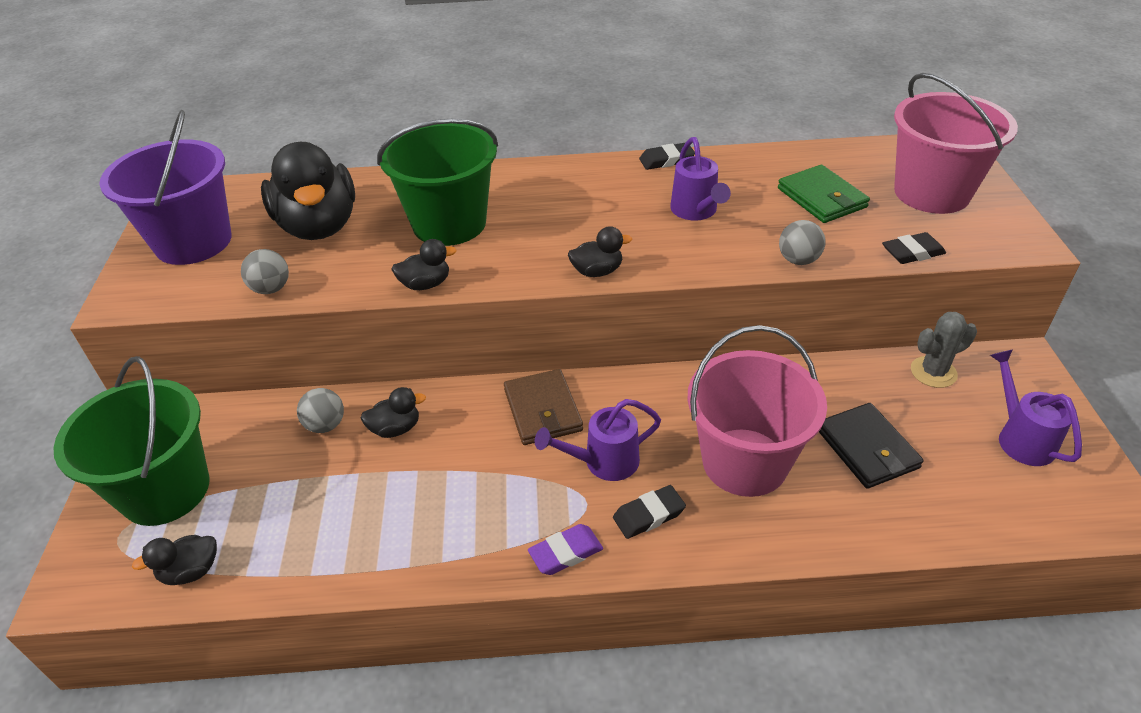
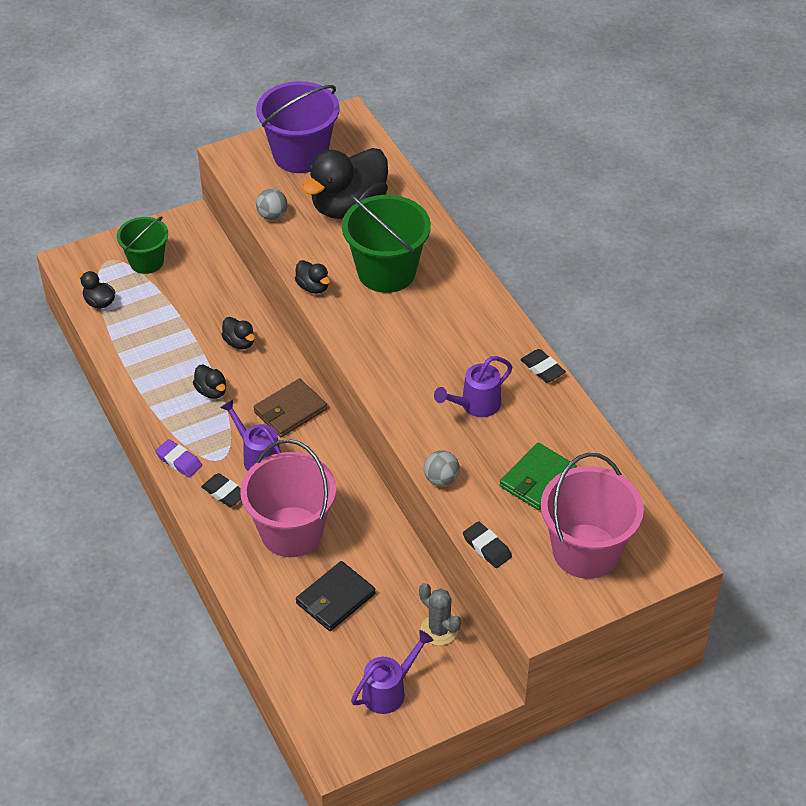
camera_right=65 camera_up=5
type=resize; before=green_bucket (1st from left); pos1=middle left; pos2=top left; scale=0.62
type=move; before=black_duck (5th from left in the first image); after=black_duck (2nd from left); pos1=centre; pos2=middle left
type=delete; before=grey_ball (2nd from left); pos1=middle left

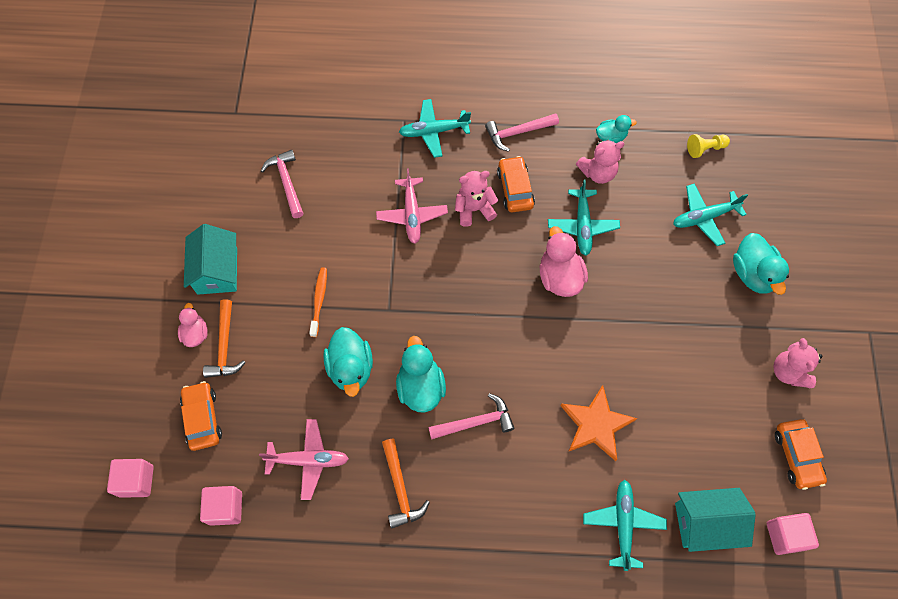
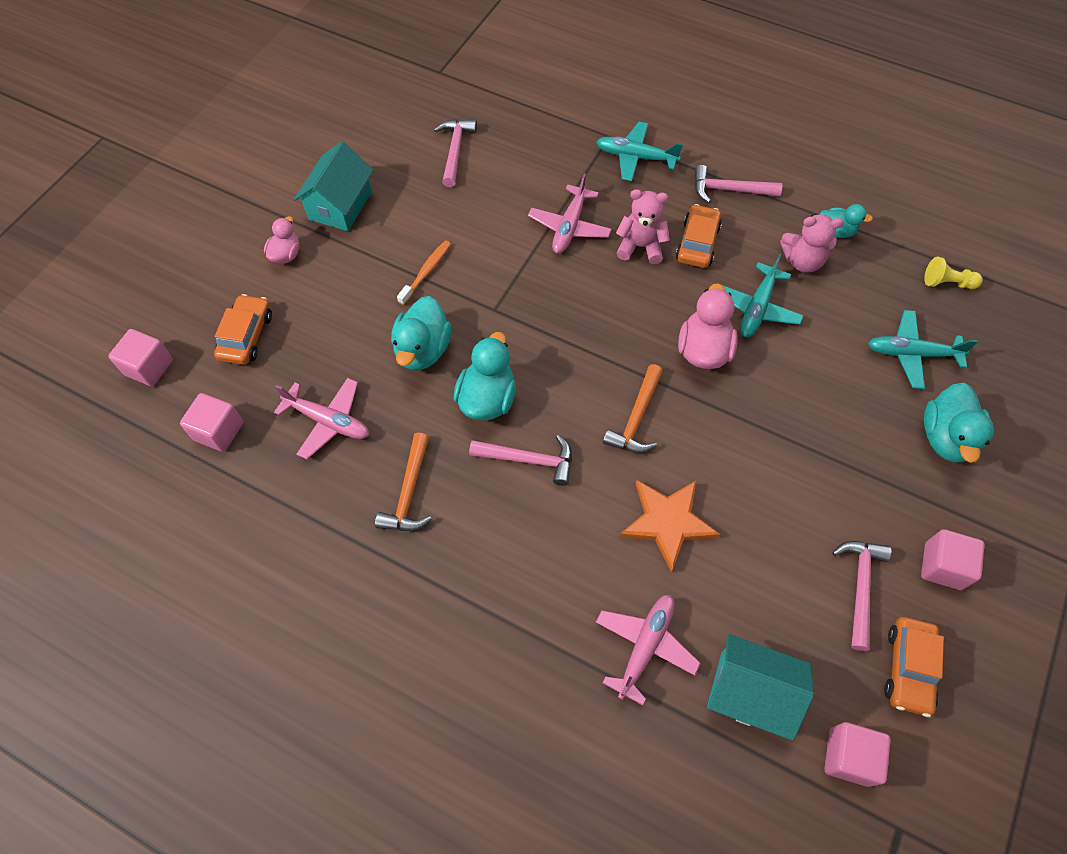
camera_right=25 camera_up=-5
type=recolor; before=turquoise_plane (3rd from left); after=pink_plane (3rd from left); pos1=bottom right; pos2=bottom centre
type=move; before=orange_hammer (1st from left in the first image); after=orange_hammer (2nd from left); pos1=middle left; pos2=centre
type=insert; after=pink_hammer (4th from left); pos2=bottom right
type=replace; before=pink_teddy_bear (3rd from left); after=pink_cube (4th from left); pos1=middle right; pos2=middle right

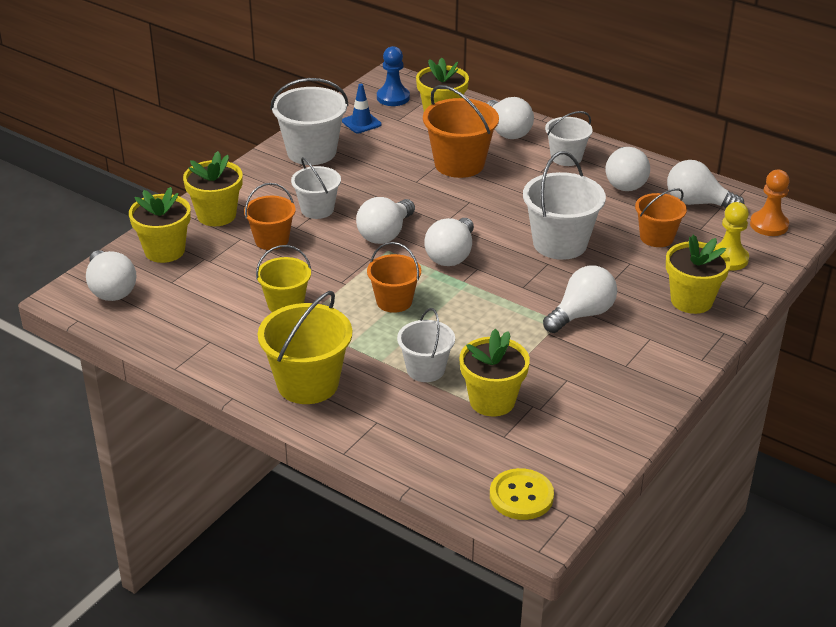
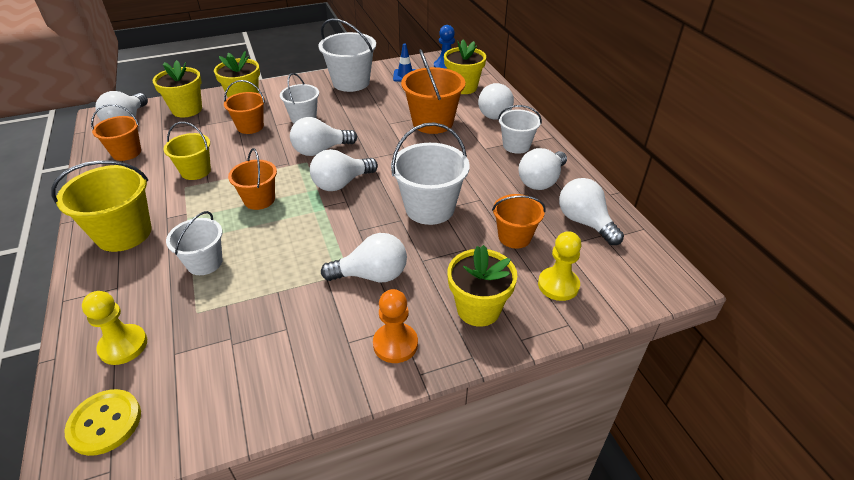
camera_right=35 camera_up=5
type=insert; after=yellow_pawn (1st from left); pos2=bottom left
type=insert; after=orange_bucket (1st from left); pos2=top left
type=move; before=orange_pawn; pos1=top right; pos2=bottom centre
type=delete; before=yellow_flower_pot (4th from left); pos1=centre

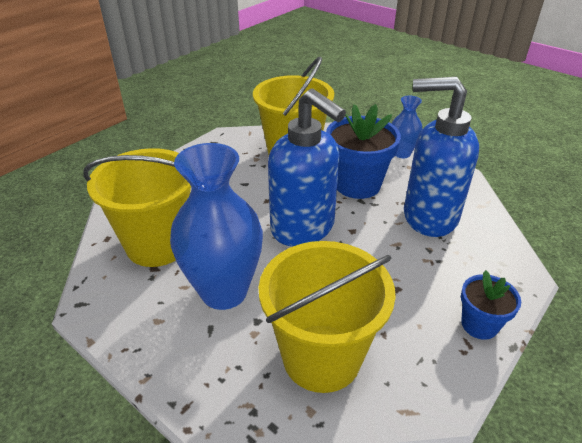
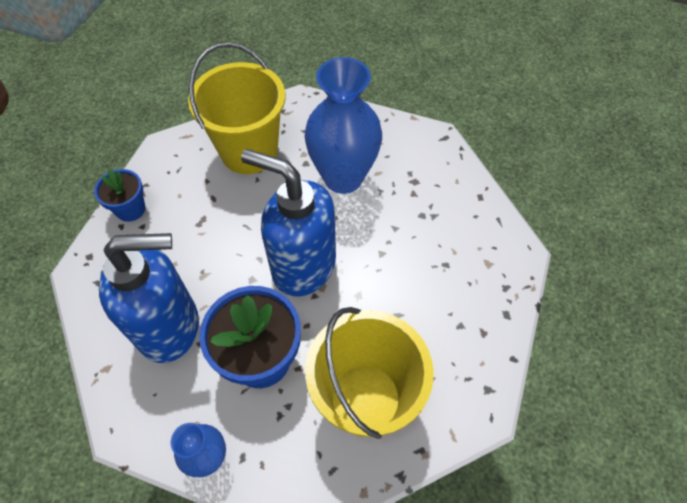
camera_right=160 camera_up=20
type=delete; before=yellow_bucket (1st from left); pos1=middle left

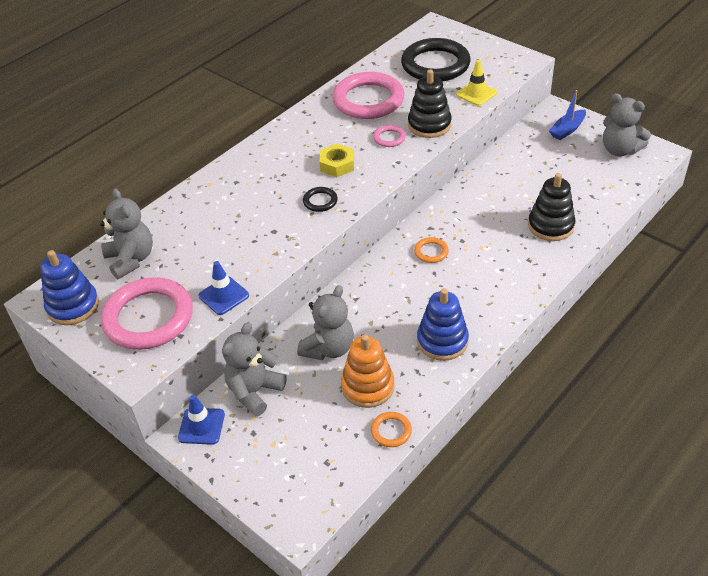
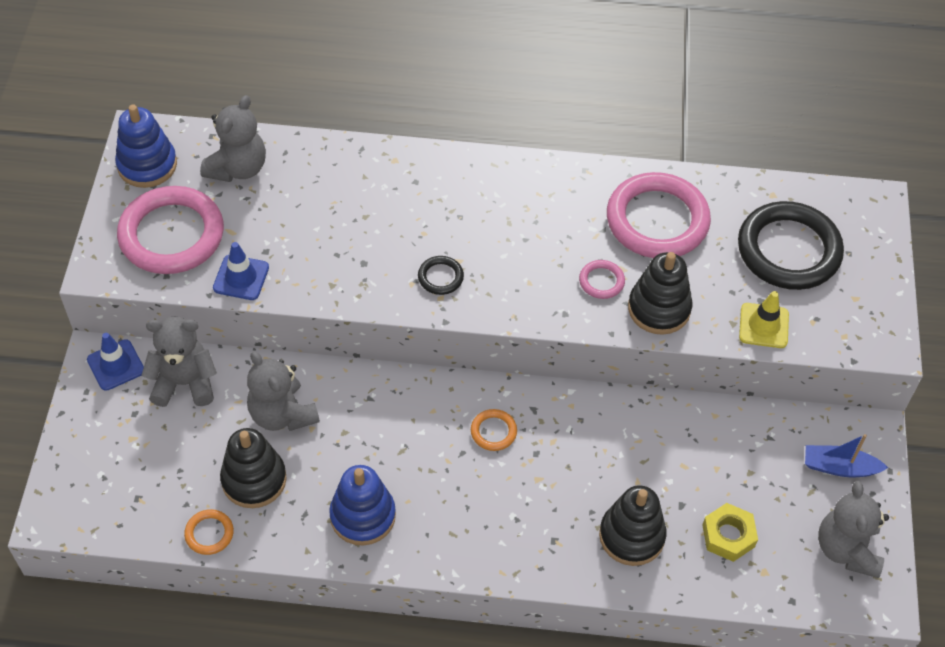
camera_right=50 camera_up=10
type=recolor; before=orange_stacking_toy; after=black_stacking_toy (1st from left); pos1=centre; pos2=bottom left
type=rotate; before=grey_teddy_bear (3rd from left); pos1=centre; pos2=middle left; turn=60
type=move; before=yellow_nut; pos1=top centre; pos2=bottom right

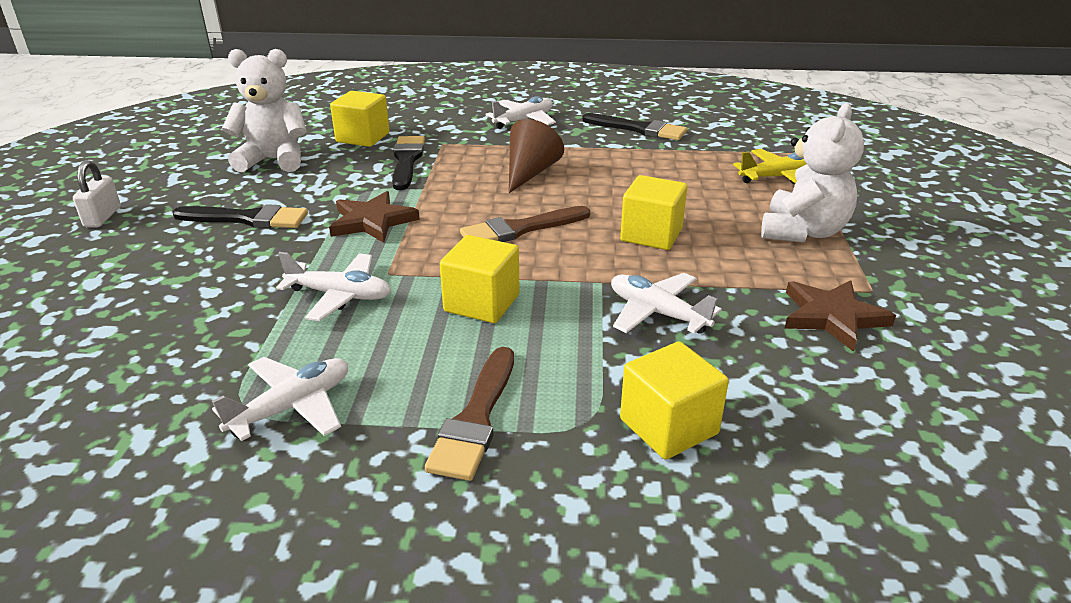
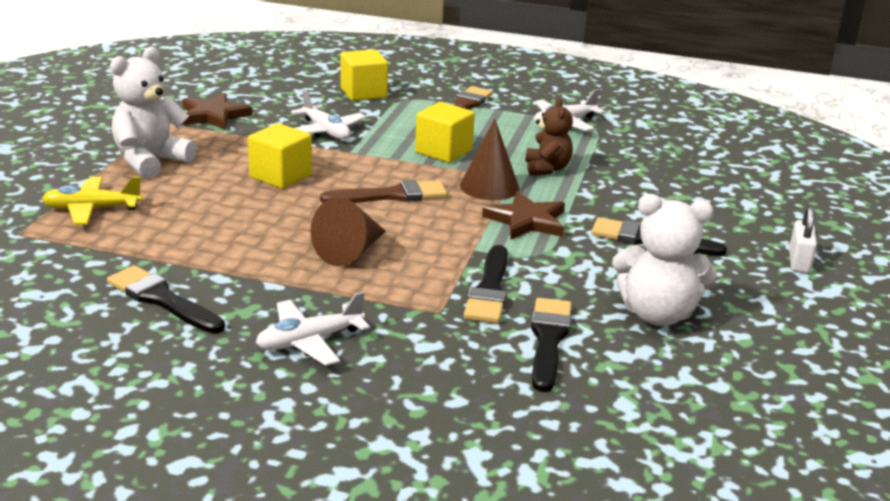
camera_right=-170 camera_up=-5
type=insert; after=brown_cone (2nd from left); pos2=top centre
type=replace; before=white_plane (2nd from left); after=brown_teddy_bear; pos1=middle left; pos2=top centre
type=replace; before=yellow_cube (1st from left); after=black_brush (3rd from left); pos1=top centre; pos2=bottom centre

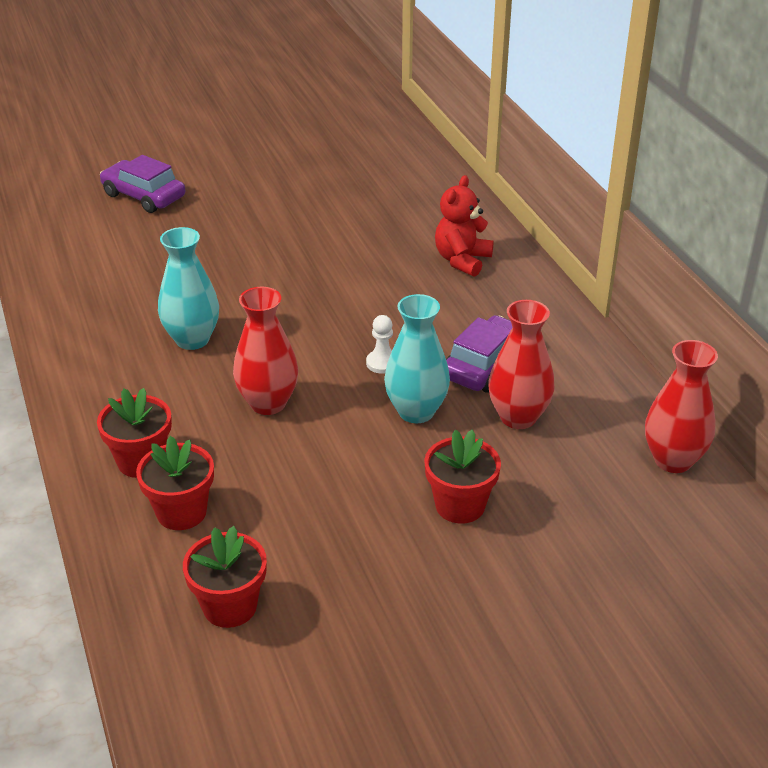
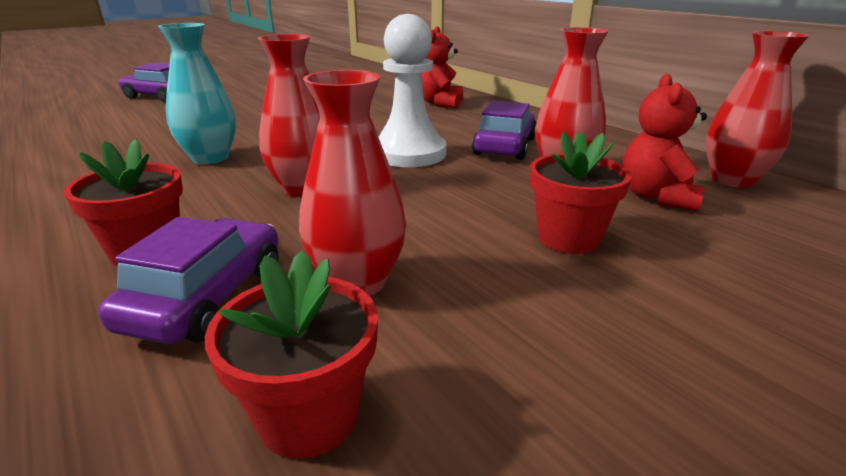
camera_right=-15 camera_up=-10
type=replace; before=red_flower_pot (2nd from left); after=purple_car (2nd from left); pos1=middle left; pos2=middle left
type=insert; after=red_vase (2nd from left); pos2=centre
type=resize; before=white_pawn; pos1=centre; pos2=top centre; scale=2.28
type=insert; after=red_teddy_bear (2nd from left); pos2=top right
type=delete; before=turquoise_vase (2nd from left); pos1=centre

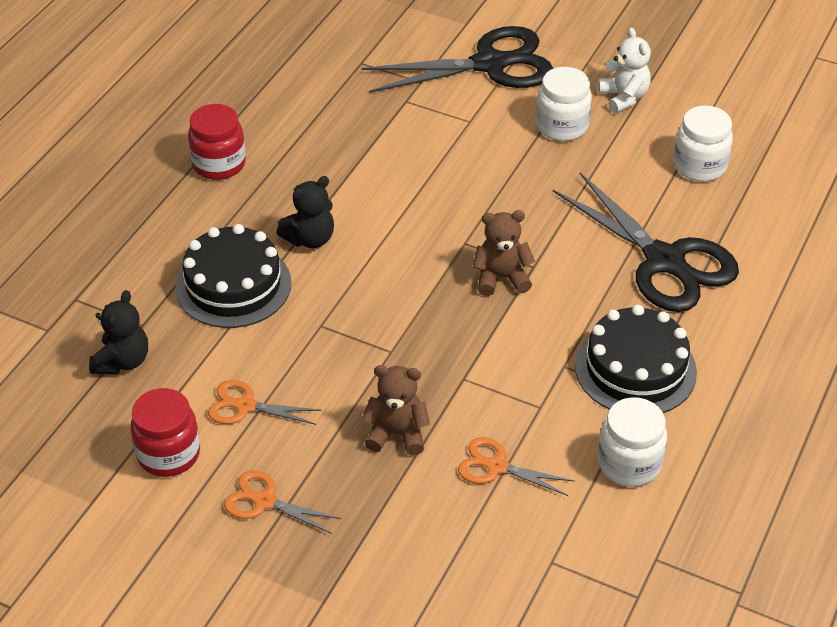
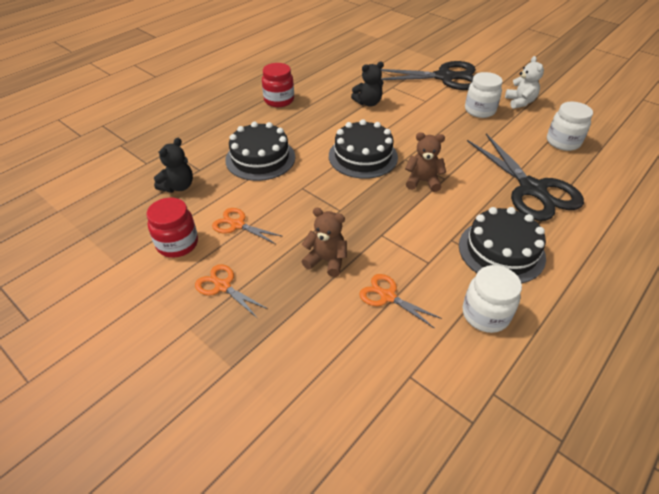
camera_right=15 camera_up=0
type=insert; after=black_cake (2nd from left); pos2=top centre
type=move; before=black_teddy_bear (2nd from left); pos1=centre; pos2=top centre

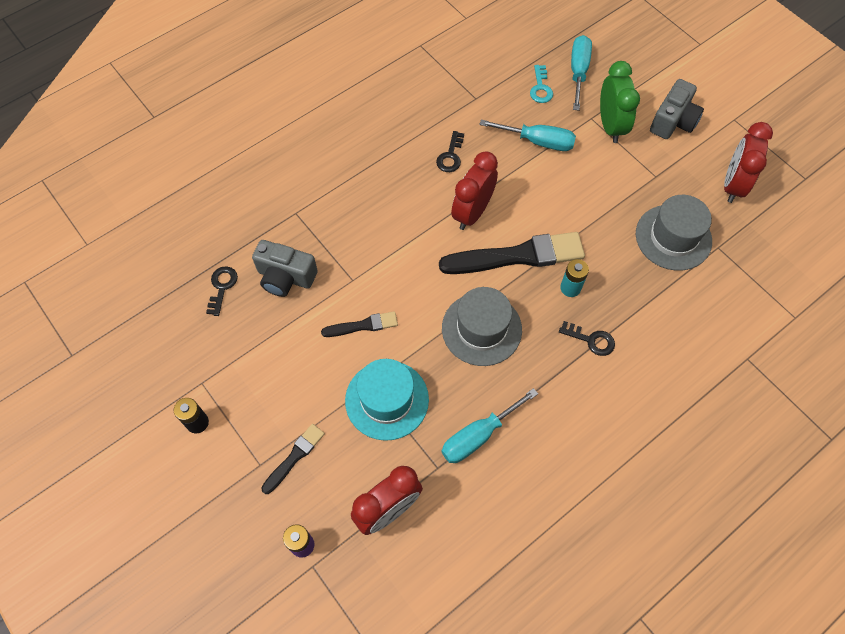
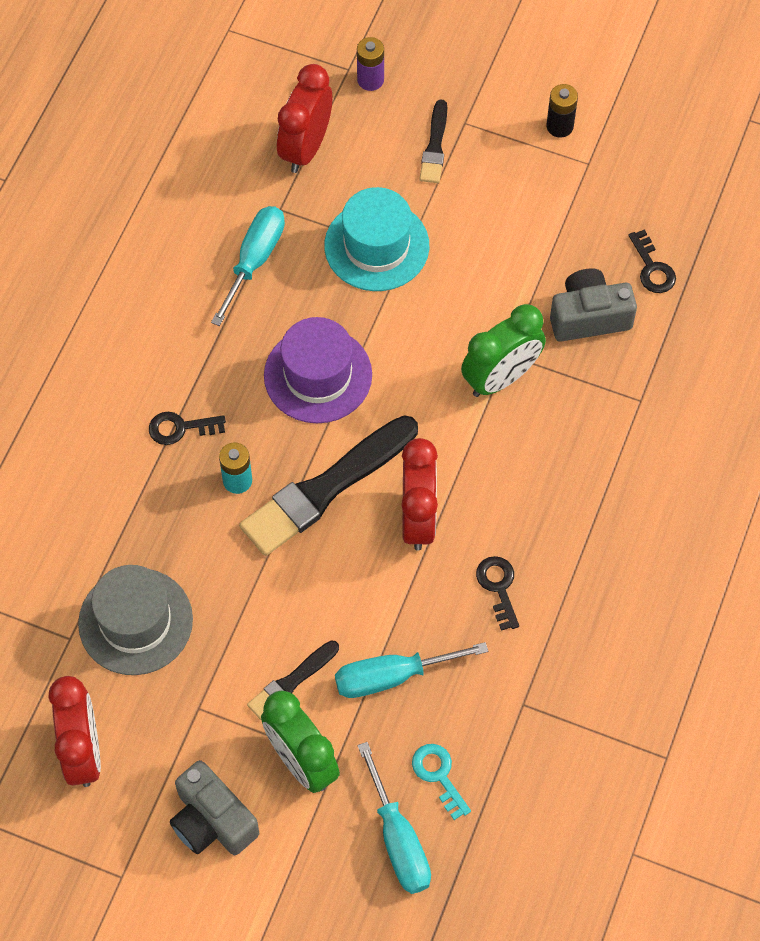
camera_right=150 camera_up=0
type=rotate; before=grey_camera (2nd from left in the first image); pos1=top right; pos2=bottom left; turn=-45
type=move; before=black_brush (2nd from left in the first image); after=black_brush (1st from left); pos1=centre; pos2=bottom centre
type=recolor; before=grey_hat (1st from left); after=purple_hat; pos1=centre; pos2=centre
type=insert; after=green_clock (2nd from left); pos2=centre

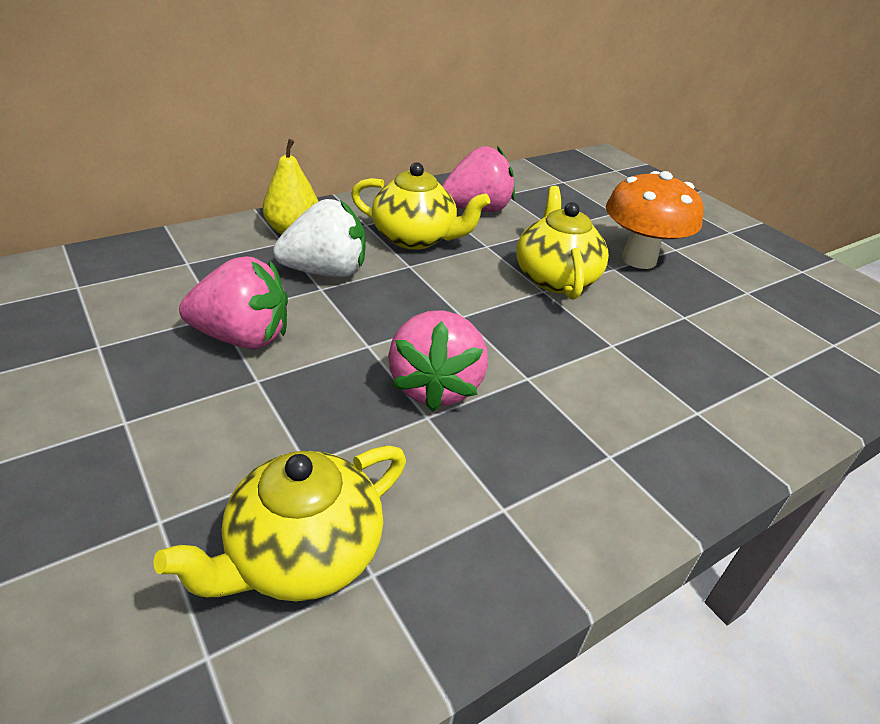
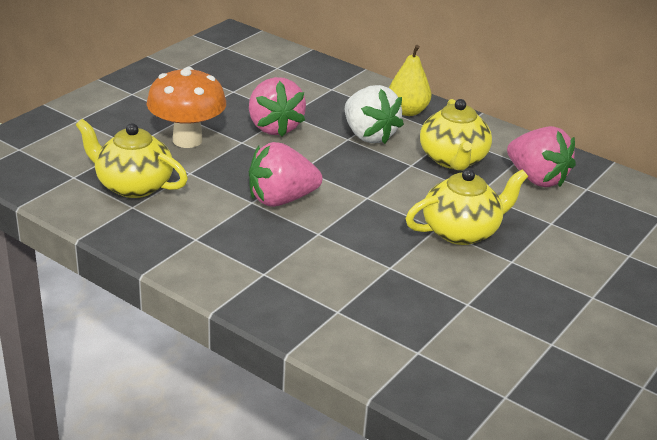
camera_right=70 camera_up=-5
type=move; before=orange_mushroom; pos1=top right; pos2=top left

